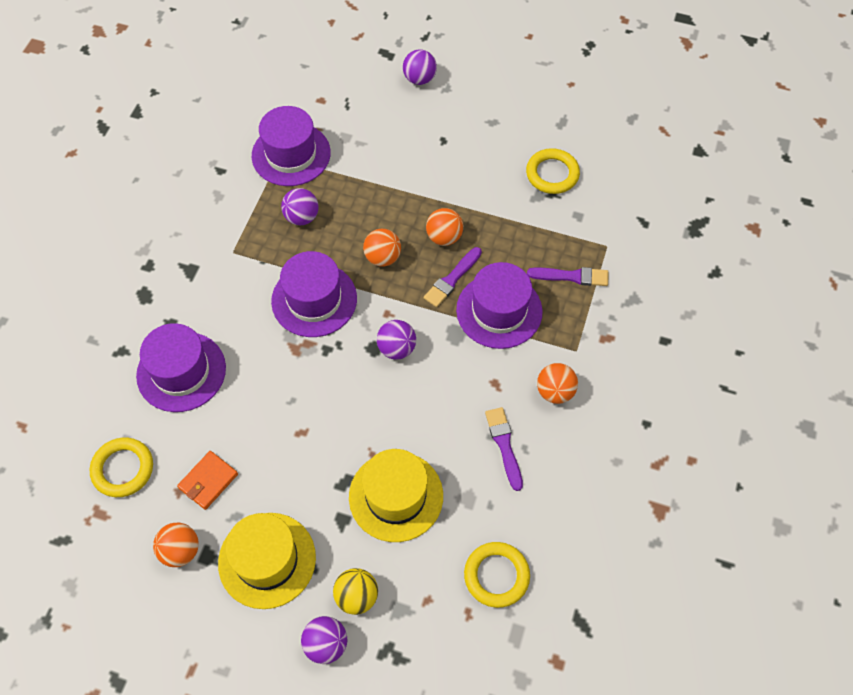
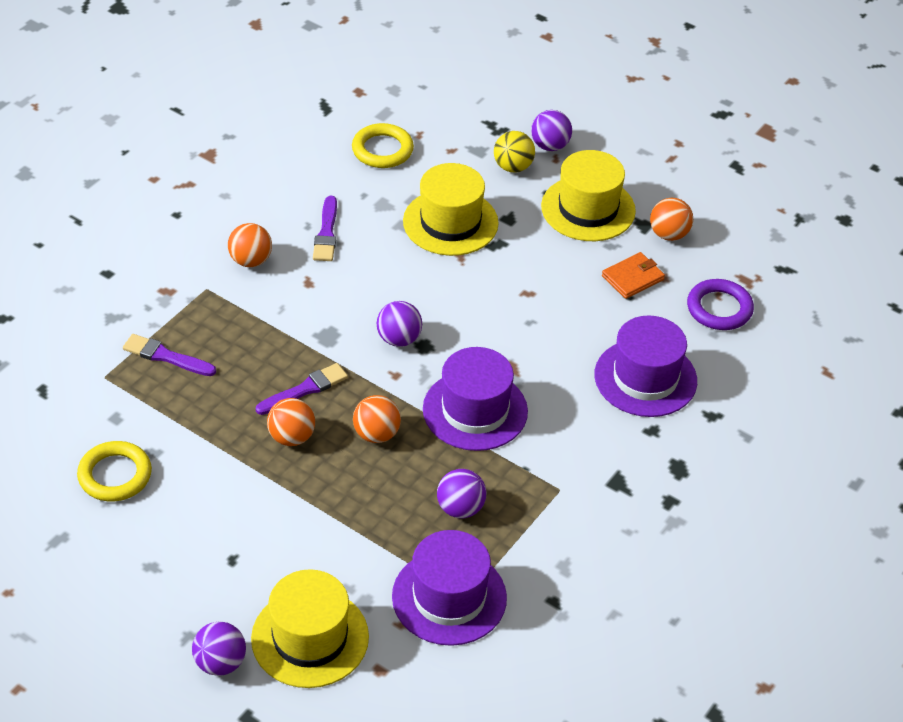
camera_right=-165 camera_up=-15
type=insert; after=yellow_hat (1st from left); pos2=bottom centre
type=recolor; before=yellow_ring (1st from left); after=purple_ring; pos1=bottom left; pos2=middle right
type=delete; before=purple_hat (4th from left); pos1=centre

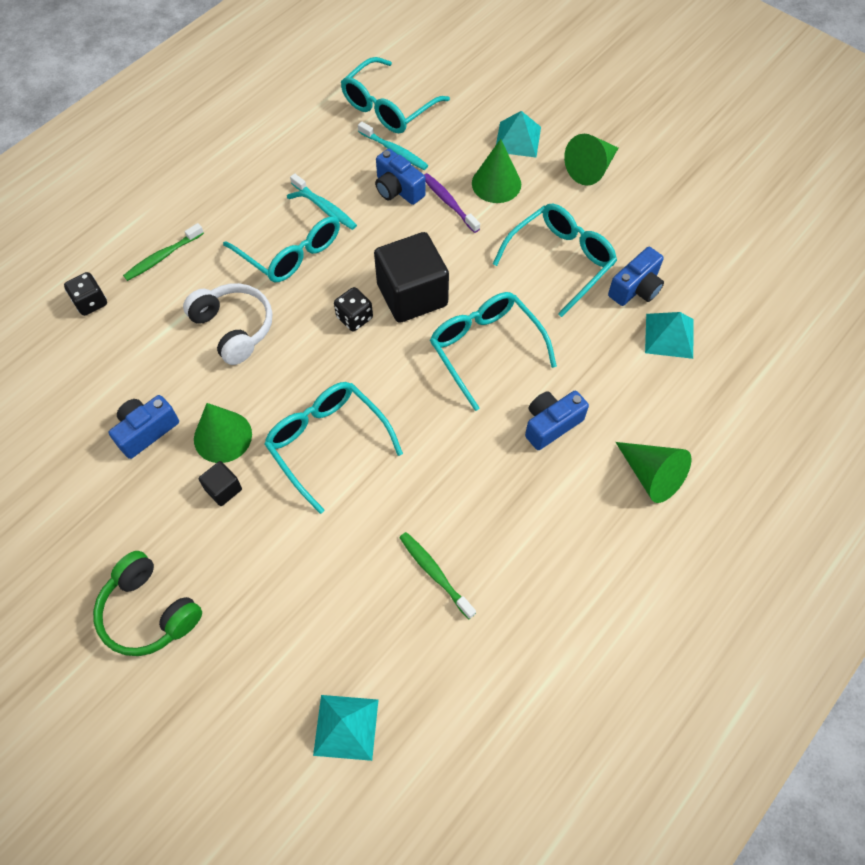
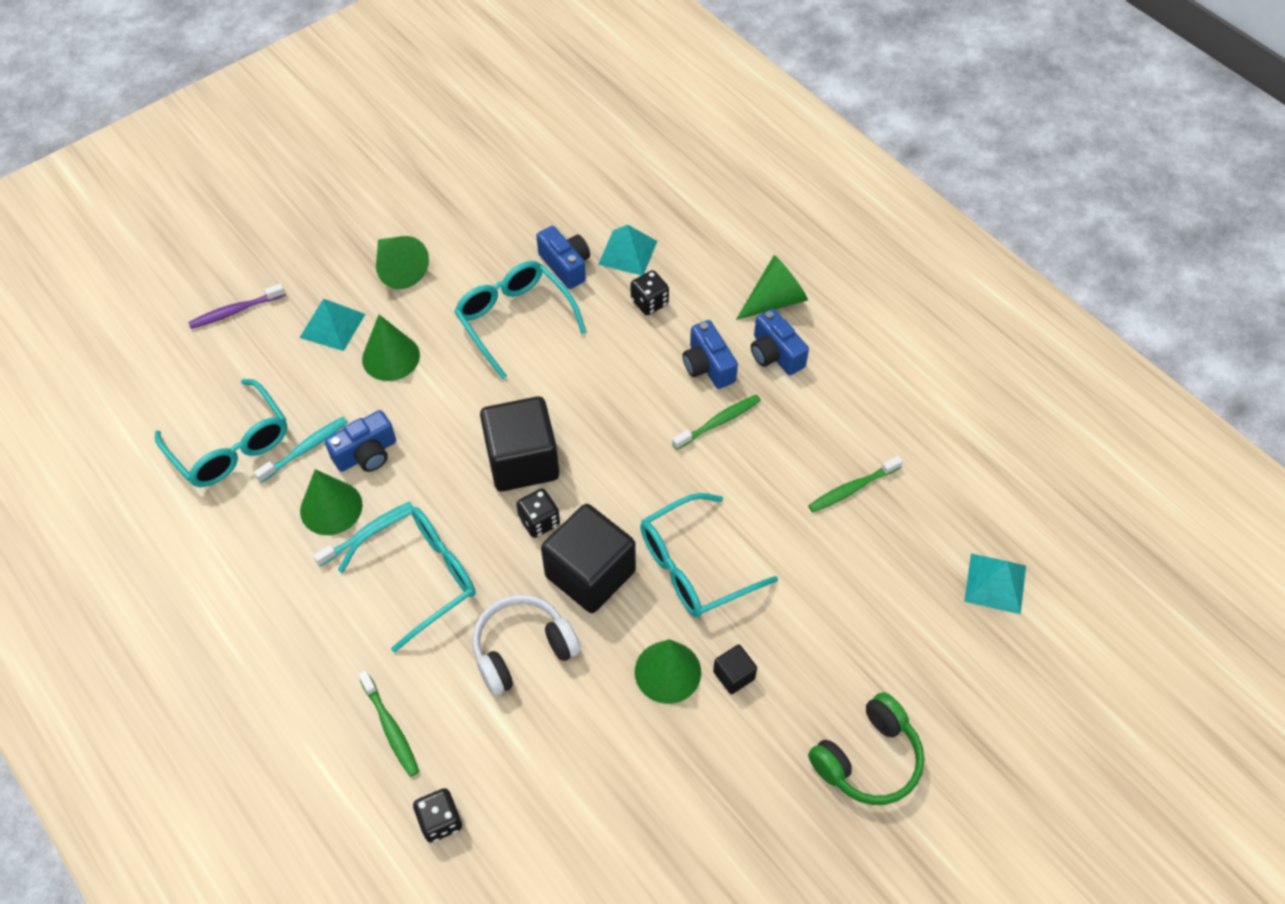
camera_right=-80 camera_up=-5
type=move; before=purple_toothbrush; pos1=top centre; pos2=middle left
type=insert; after=green_cone (1st from left); pos2=middle left
type=insert; after=black_cube (2nd from left); pos2=centre
type=insert; after=black_dice (3rd from left); pos2=top centre
type=insert; after=green_toothbrush (2nd from left); pos2=centre
type=move; before=blue_camera (1st from left in the first image); after=blue_camera (4th from left); pos1=middle left; pos2=centre
type=delete; before=turquoise_glasses (4th from left); pos1=centre

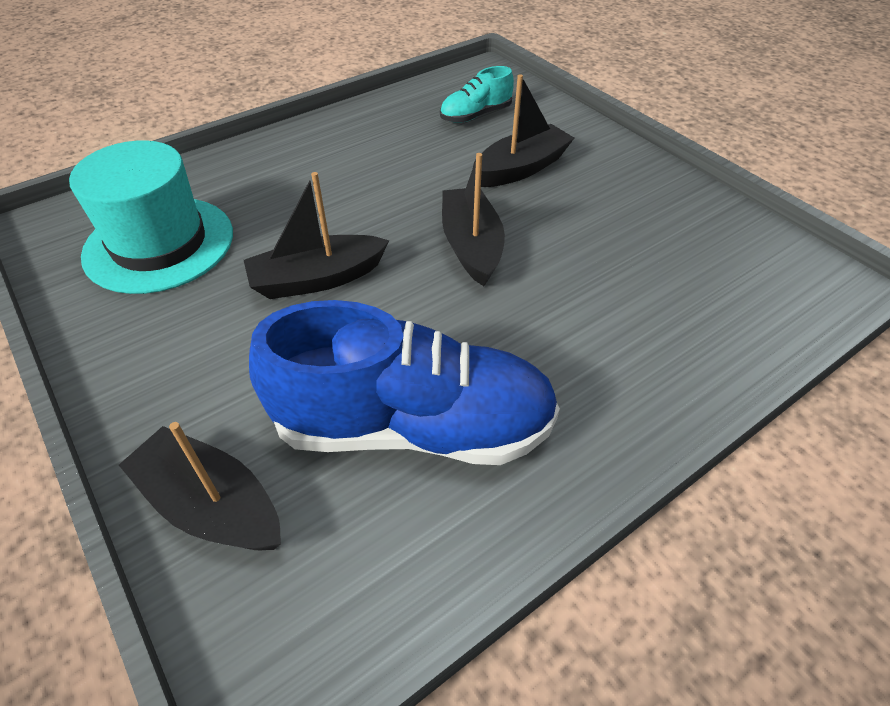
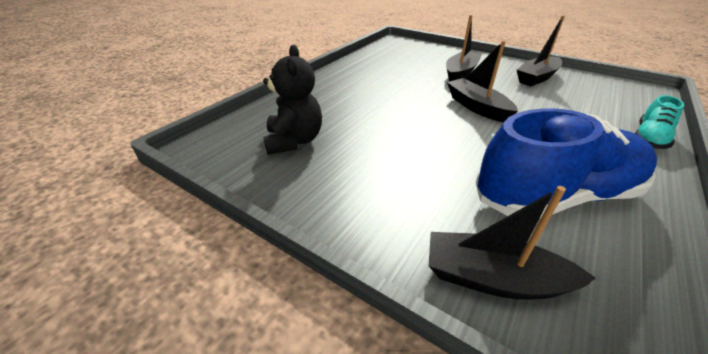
camera_right=-20 camera_up=-10
type=replace; before=turquoise_hat; after=black_teddy_bear; pos1=top left; pos2=top centre
type=move; before=black_boat (2nd from left in the first image); after=black_boat (4th from left); pos1=top centre; pos2=top right
type=move; before=turquoise_shoe; pos1=top centre; pos2=middle right

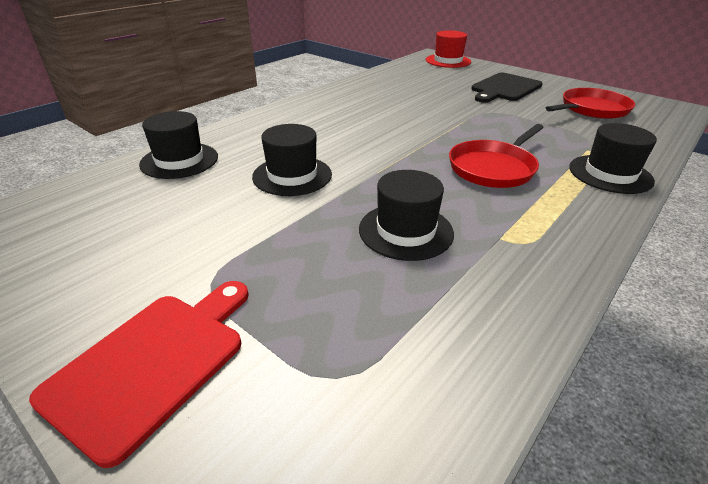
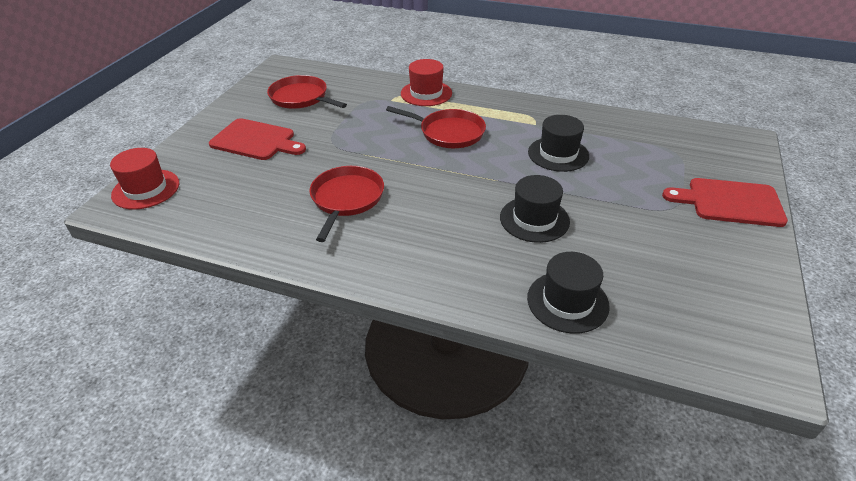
camera_right=-110 camera_up=5
type=recolor; before=black_cutting_board; after=red_cutting_board (1st from left); pos1=top right; pos2=top left
type=insert; after=red_pan (2nd from left); pos2=centre
type=recolor; before=black_hat (4th from left); after=red_hat (2nd from left); pos1=top right; pos2=top centre

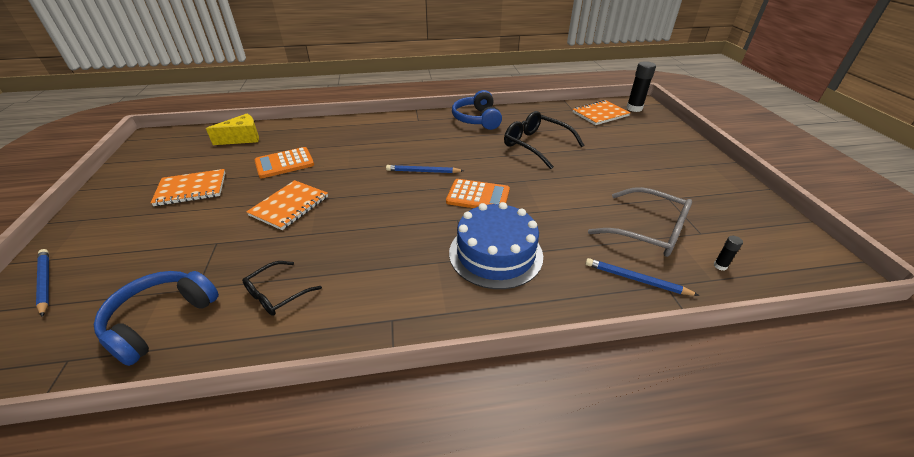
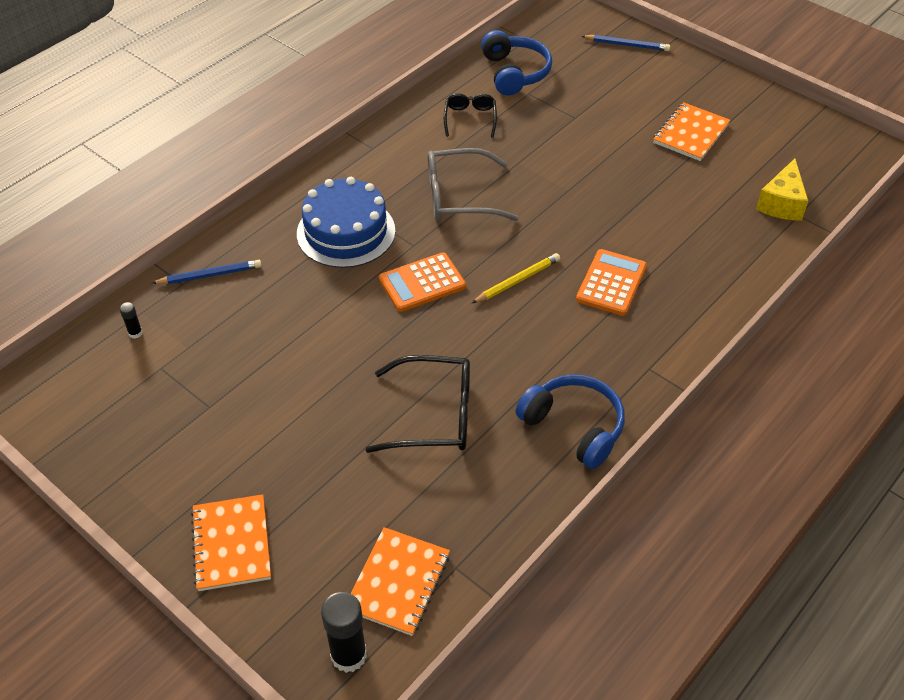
camera_right=140 camera_up=10
type=move; before=orange_notebook (2nd from left in the first image); after=orange_notebook (1st from left); pos1=middle left; pos2=bottom left
type=move; before=grey_glasses; pos1=middle right; pos2=top centre
type=recolor; before=blue_pencil (2nd from left); after=yellow_pencil; pos1=centre; pos2=centre
type=move; before=orange_calculator (1st from left in the first image); after=orange_calculator (2nd from left); pos1=middle left; pos2=middle right

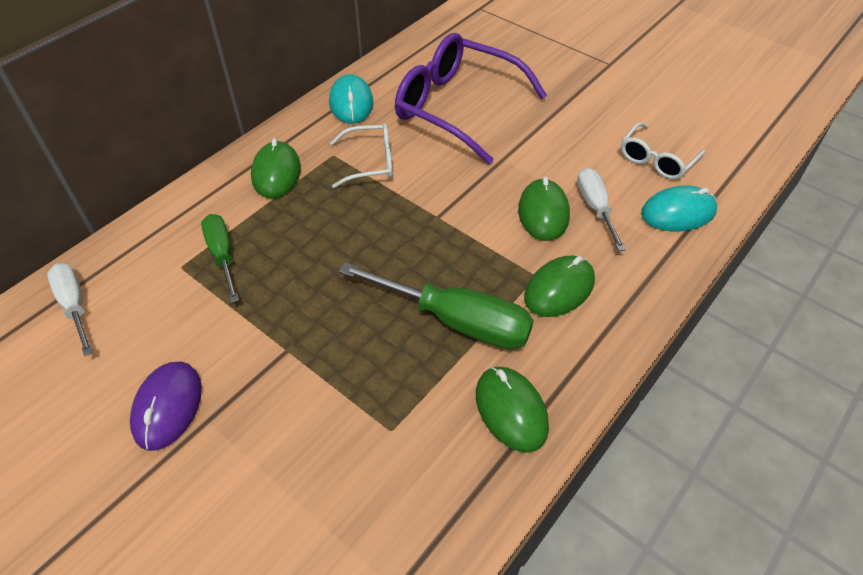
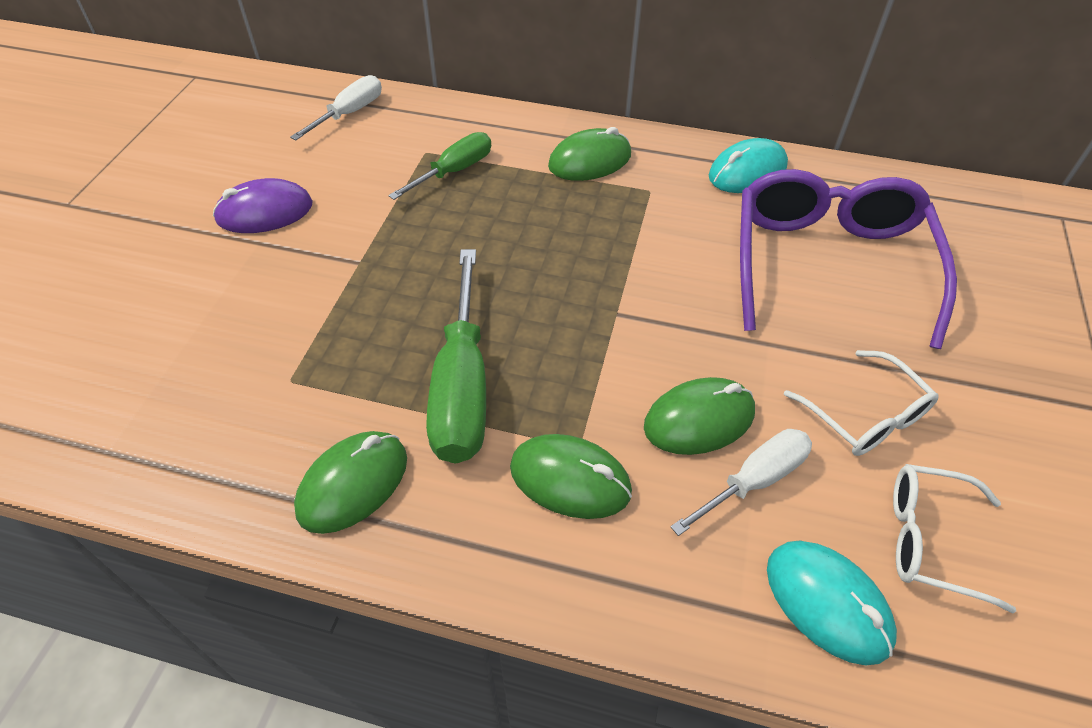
camera_right=65 camera_up=0
type=move; before=white_glasses (1st from left); pos1=top centre; pos2=middle right

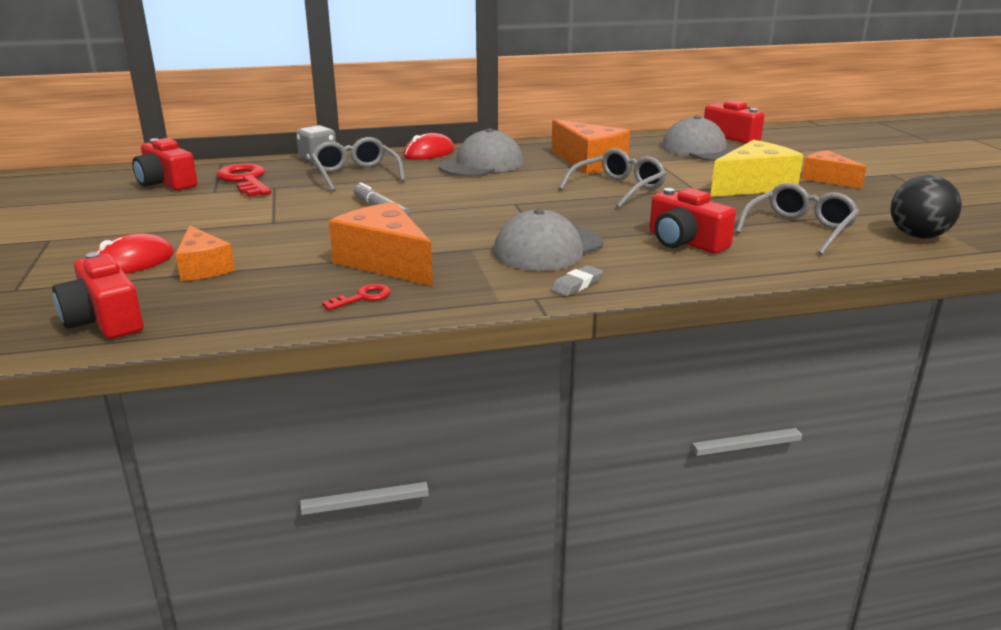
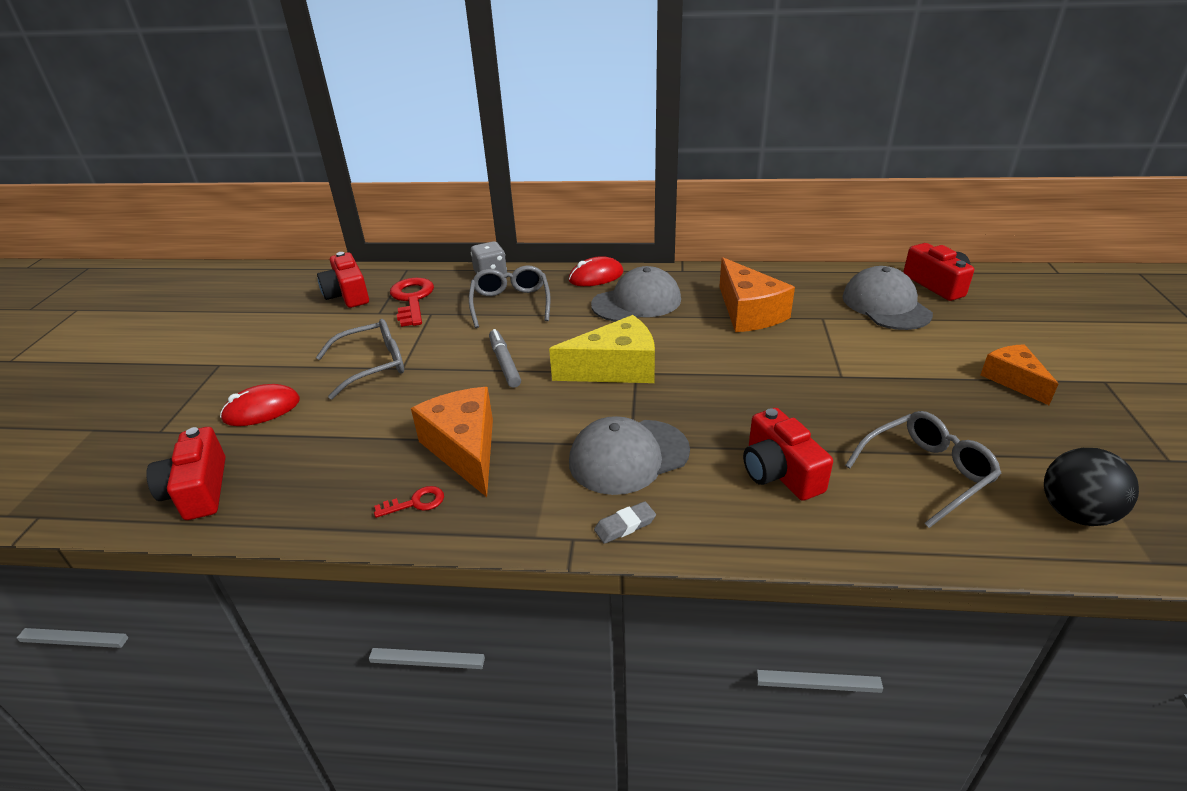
camera_right=20 camera_up=10
type=move; before=grey_glasses (2nd from left in the first image); after=grey_glasses (1st from left); pos1=top centre; pos2=middle left
type=move; before=yellow_cheese; pos1=top right; pos2=centre
type=delete; before=orange_cheese (1st from left); pos1=middle left

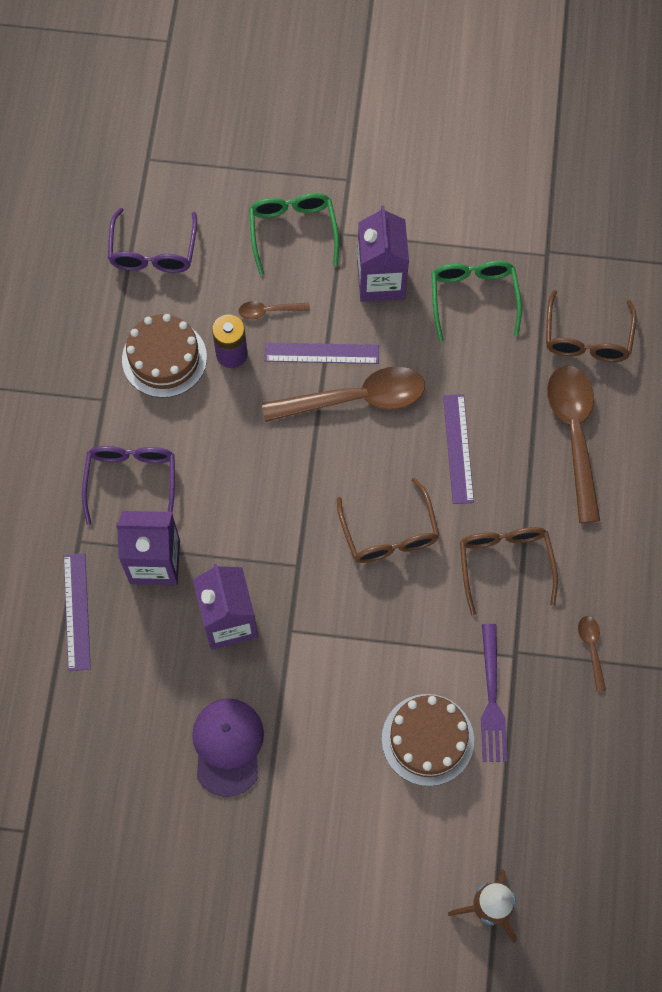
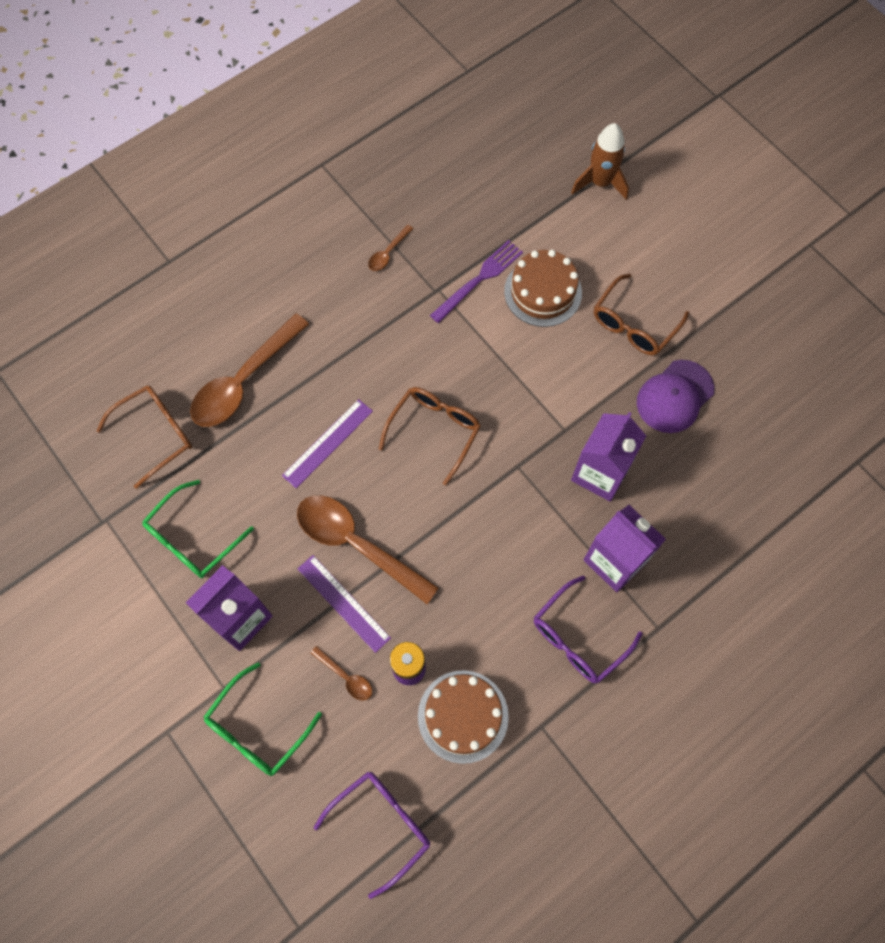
camera_right=-135 camera_up=0
type=move; before=brown_glasses (2nd from left in the first image); after=brown_glasses (3rd from left); pos1=middle right; pos2=top right
type=delete; before=purple_ruler (1st from left); pos1=middle left

